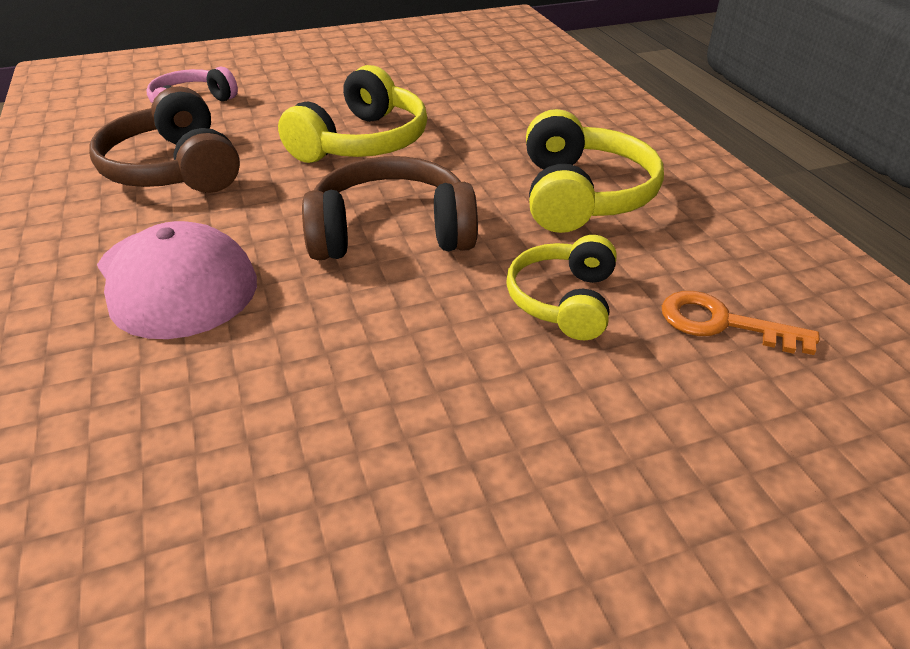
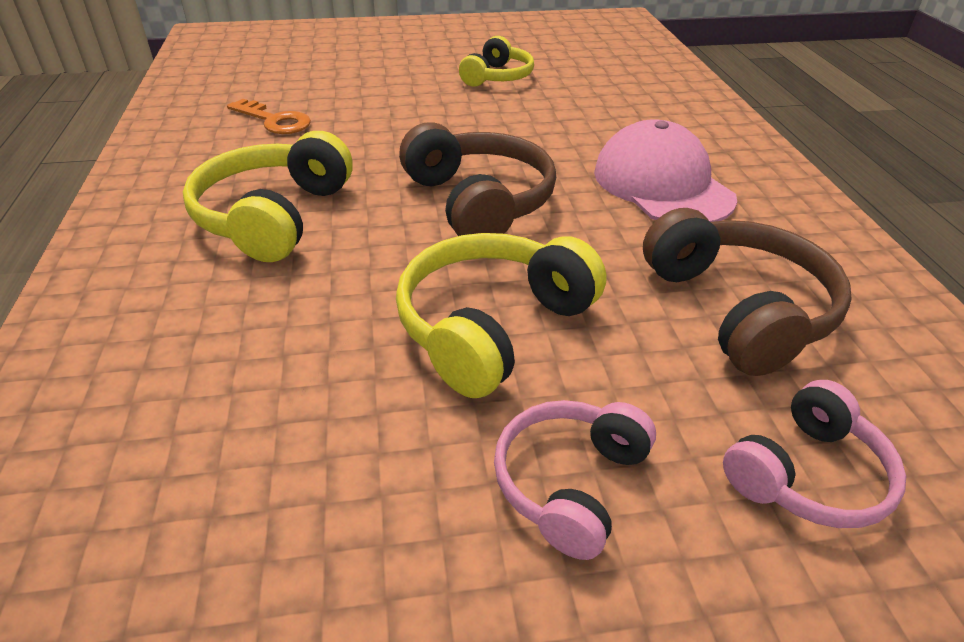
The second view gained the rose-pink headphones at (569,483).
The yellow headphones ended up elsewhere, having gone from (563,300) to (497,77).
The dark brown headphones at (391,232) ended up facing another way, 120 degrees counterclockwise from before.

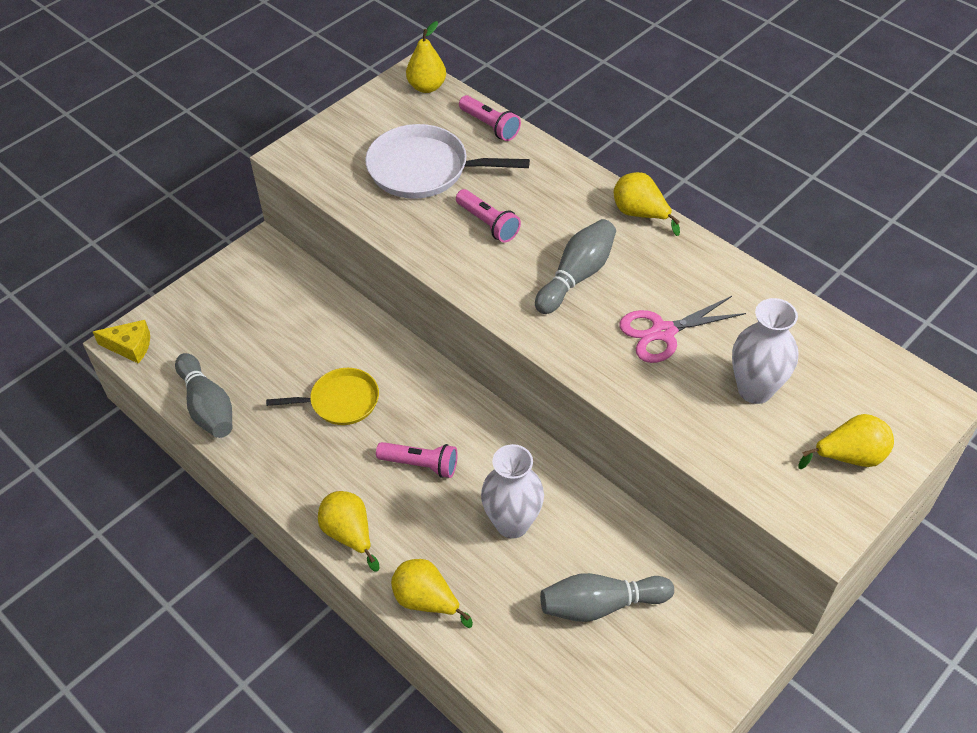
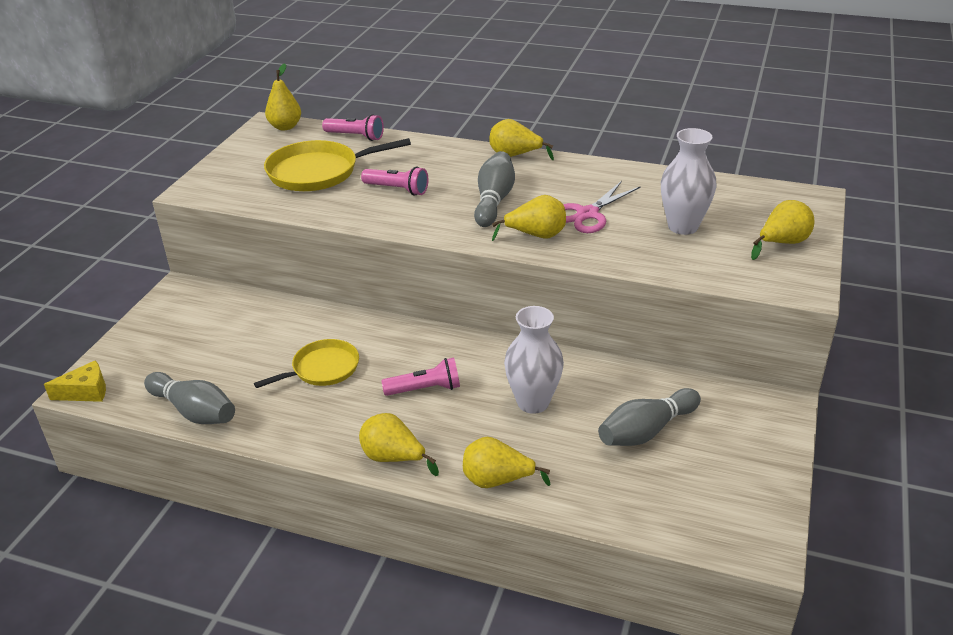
The second view gained the yellow pear fruit at (536,236).
What was the pure white frying pan at (424,169) turned into the yellow frying pan at (318,172).

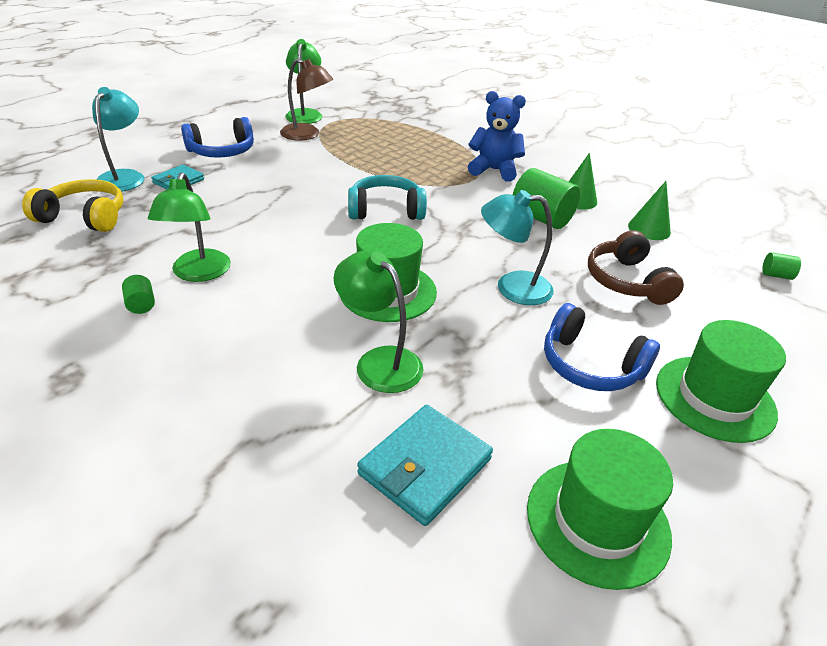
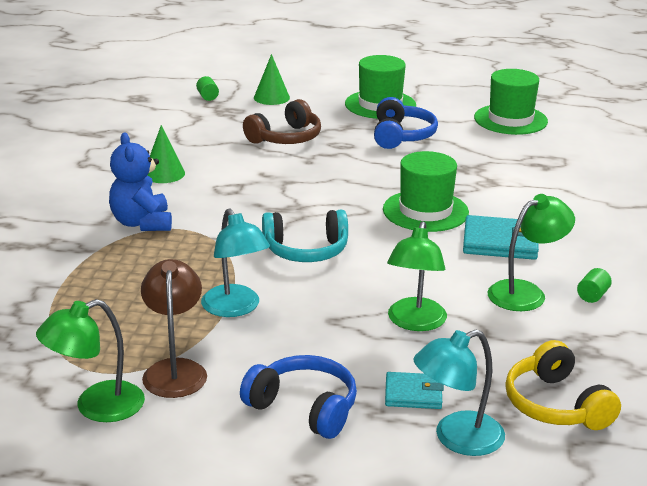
The second view lost the green cylinder shape at (541,218).
The green reading lamp ended up elsewhere, having gone from (379,361) to (415,322).
The turquoise card wallet ended up elsewhere, having gone from (425,467) to (500,242).
The turquoise reading lamp ended up elsewhere, having gone from (512,287) to (235,308).
The green cone ended up elsewhere, having gone from (649,229) to (271,97).
The turquoise headphones at (386,210) ended up facing another way, 60 degrees counterclockwise from before.

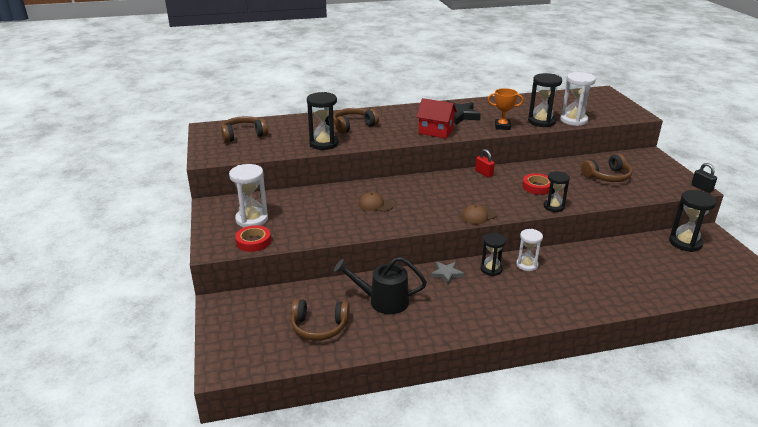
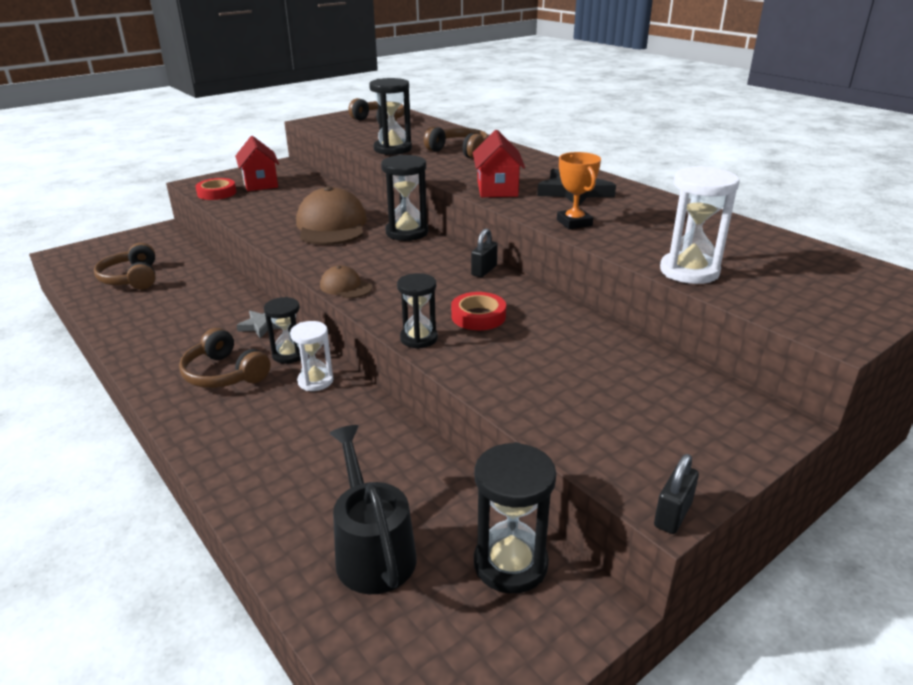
The black watering can ended up elsewhere, having gone from (382,301) to (372,550).
The black sand timer ended up elsewhere, having gone from (541,122) to (407,232).
The dark brown headphones ended up elsewhere, having gone from (607,176) to (225,374).
Where the pure white sand timer stood at (252,219), the scarlet toy house came to stand at (260,183).
What was the scarlet lock at (484,173) turned into the black lock at (484,270).
The size of the dark brown peaked cap at (375,205) changed by a factor of 2.06.

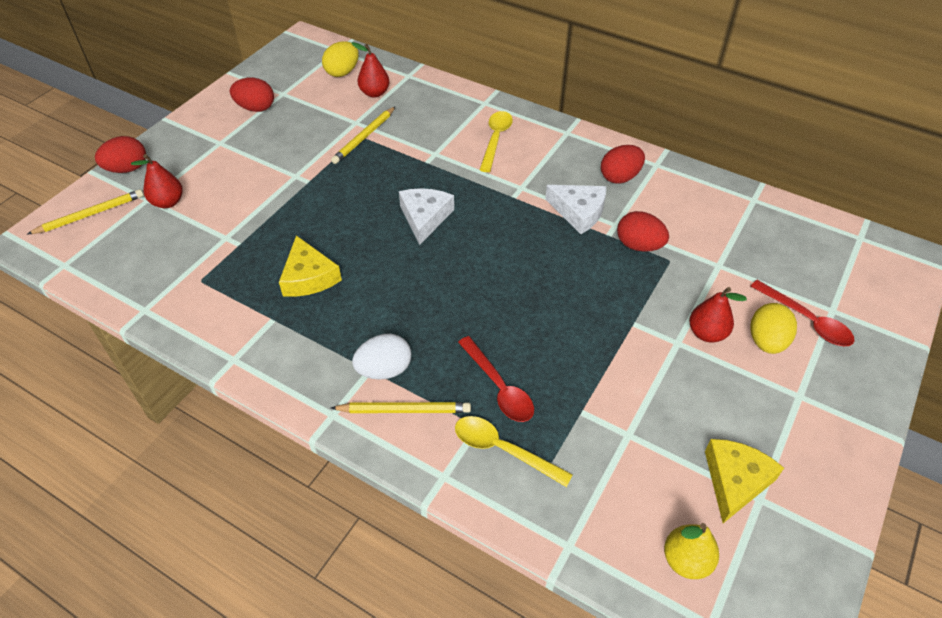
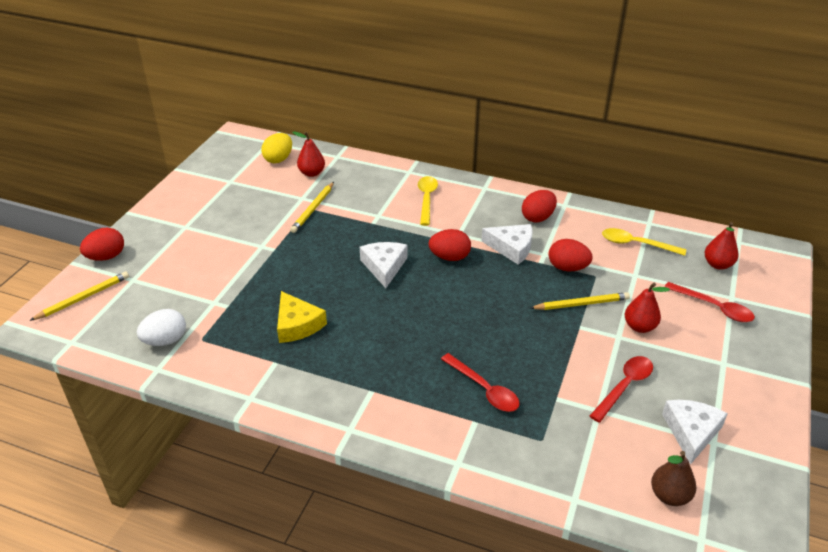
The second view lost the yellow egg at (766,341).
The second view gained the scarlet spoon at (624,386).
The scarlet pear fruit ended up elsewhere, having gone from (168,202) to (717,265).
The scarlet egg ended up elsewhere, having gone from (256,108) to (449,257).
The yellow wooden pencil ended up elsewhere, having gone from (404,410) to (581,304).
The pure white egg ended up elsewhere, having gone from (384,370) to (165,340).
The yellow spoon ended up elsewhere, having gone from (503,450) to (636,244).
What was the yellow pear fruit at (686,560) turned into the dark brown pear fruit at (669,495).
What was the yellow cheese wedge at (735,481) turned into the pure white cheese wedge at (691,432).

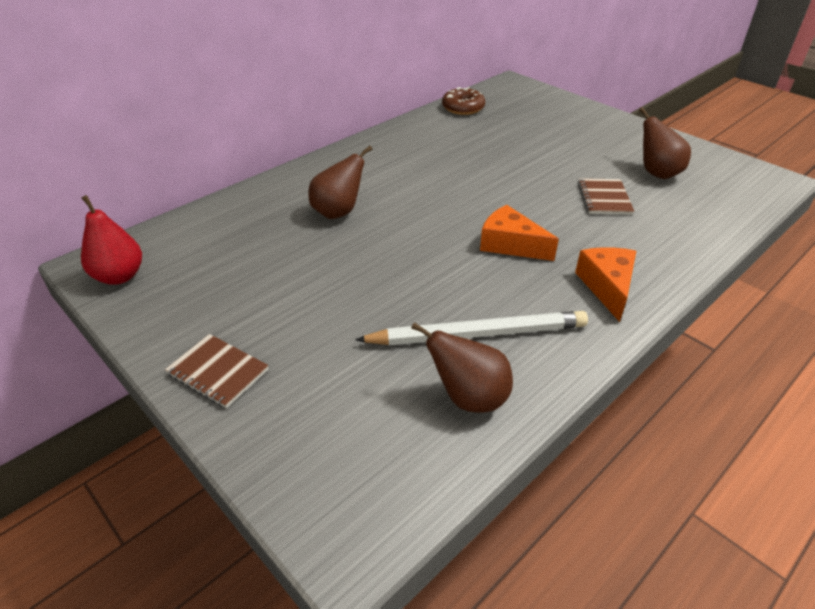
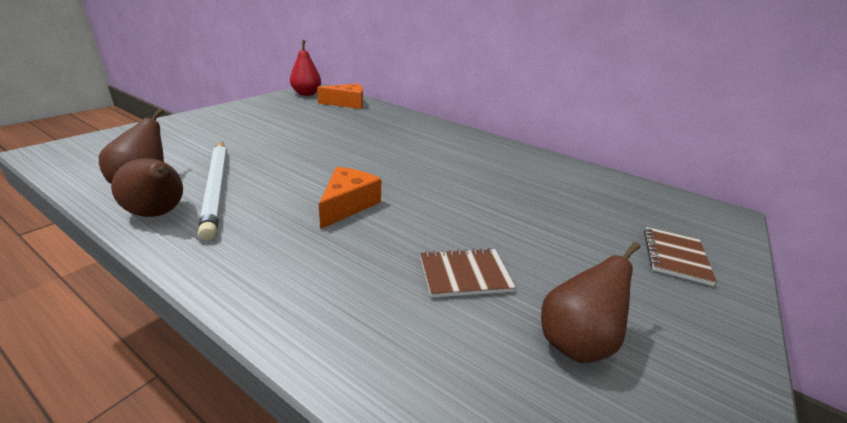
The second view lost the dark brown donut at (463,108).
The dark brown notebook ended up elsewhere, having gone from (218,372) to (675,256).
The dark brown pear fruit ended up elsewhere, having gone from (338,212) to (159,213).
The orange-coloured cheese wedge ended up elsewhere, having gone from (607,287) to (347,103).

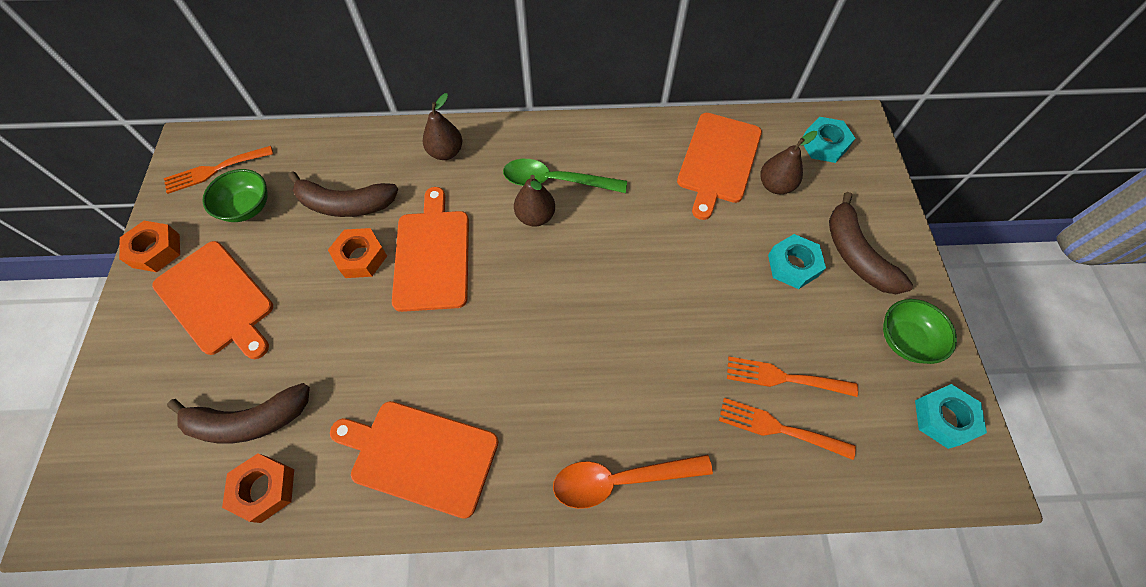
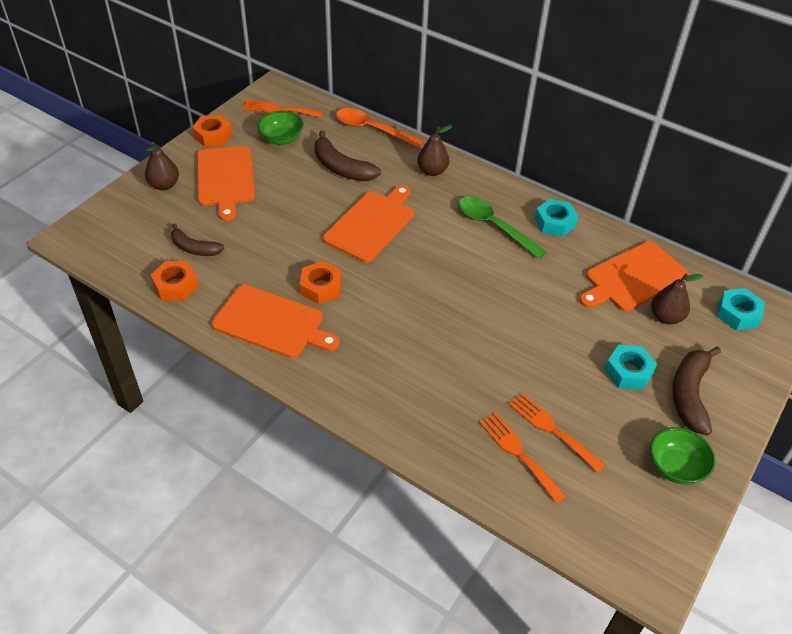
The orange-coloured hexagon nut ended up elsewhere, having gone from (361,257) to (321,287).
The dark brown pear fruit ended up elsewhere, having gone from (535,216) to (164,185).
The orange-coloured spoon ended up elsewhere, having gone from (620,479) to (372,129).
The turquoise hexagon nut ended up elsewhere, having gone from (943,418) to (555,222).
The orange-coloured chopping board at (420,456) ended up facing another way, 150 degrees clockwise from before.
The size of the dark brown banana fruit at (249,420) changed by a factor of 0.66.

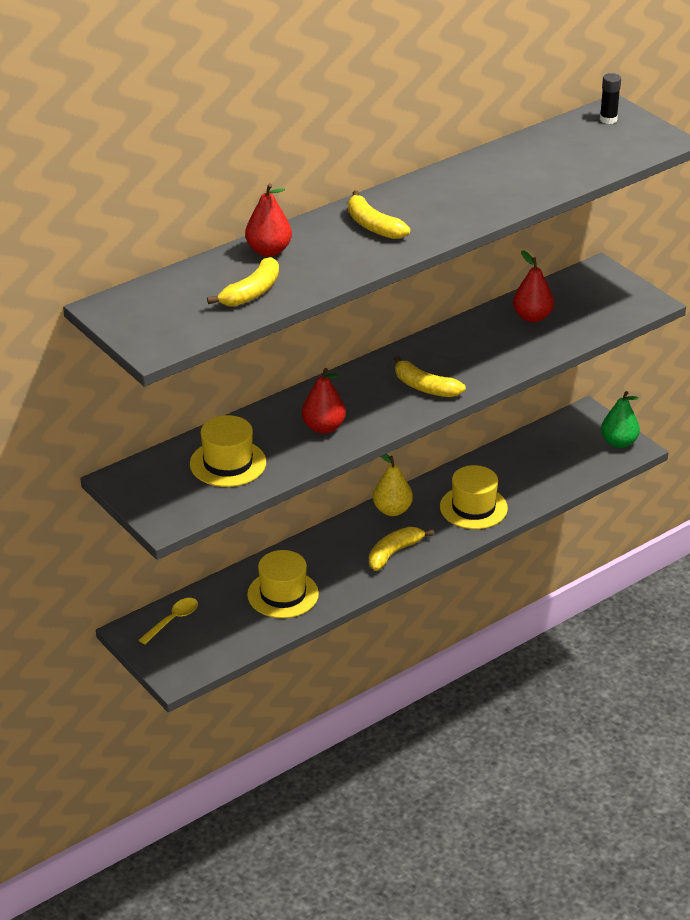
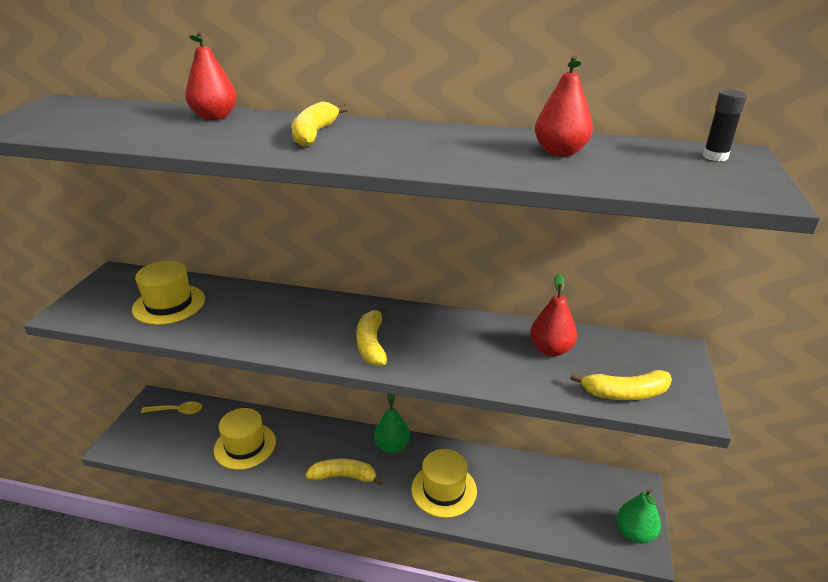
The yellow banana fruit ended up elsewhere, having gone from (252,292) to (625,393).
The scarlet pear fruit ended up elsewhere, having gone from (323,427) to (560,152).
What was the yellow pear fruit at (392,510) turned into the green pear fruit at (392,446).

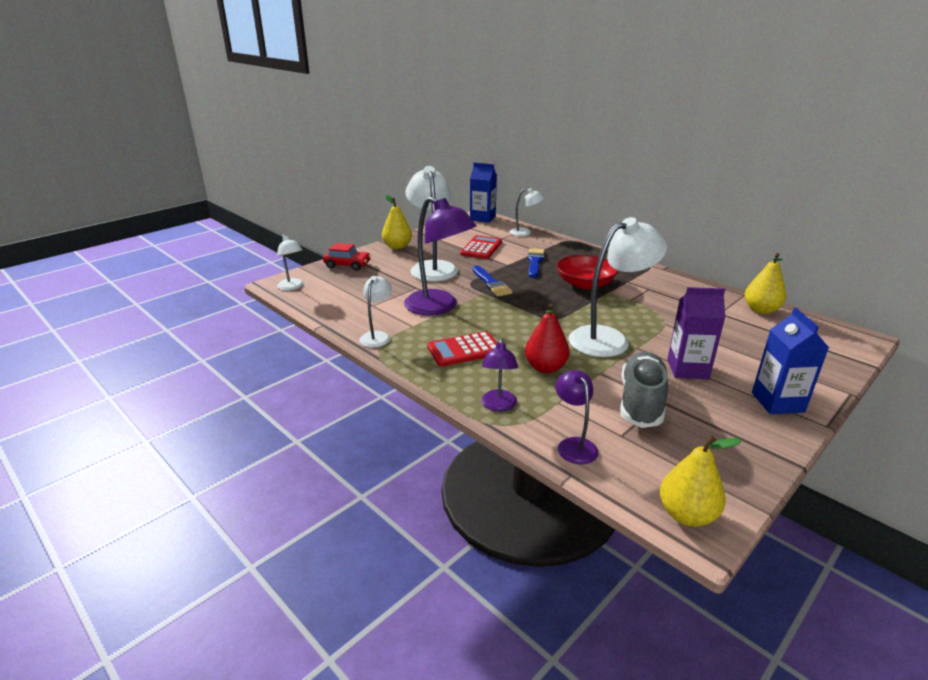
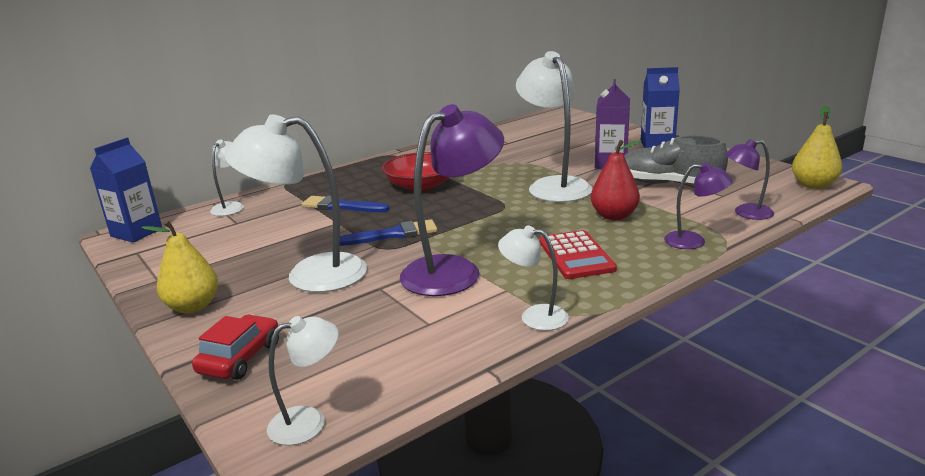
The second view lost the scarlet pocket calculator at (481,248).
The second view lost the yellow pear fruit at (760,310).

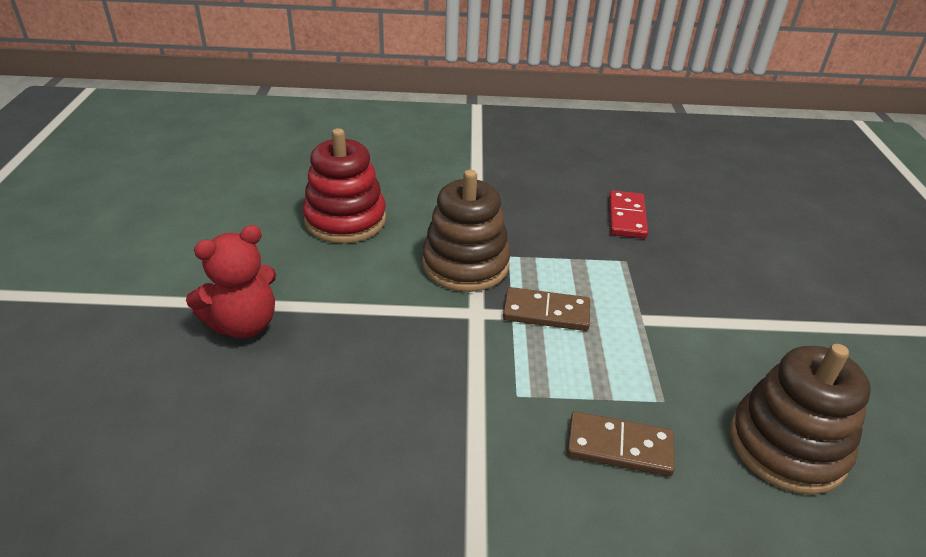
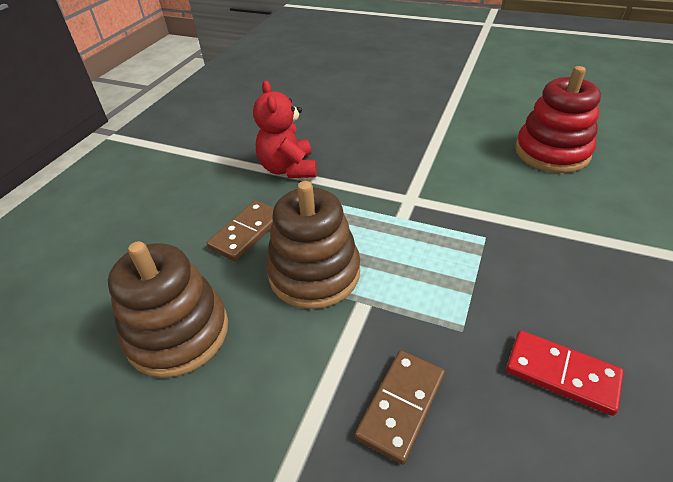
The scarlet teddy ended up elsewhere, having gone from (244,324) to (288,169).
The dark brown ring stacker ended up elsewhere, having gone from (465,264) to (314,273).
The dark brown domino piece ended up elsewhere, having gone from (546,312) to (401,406).

